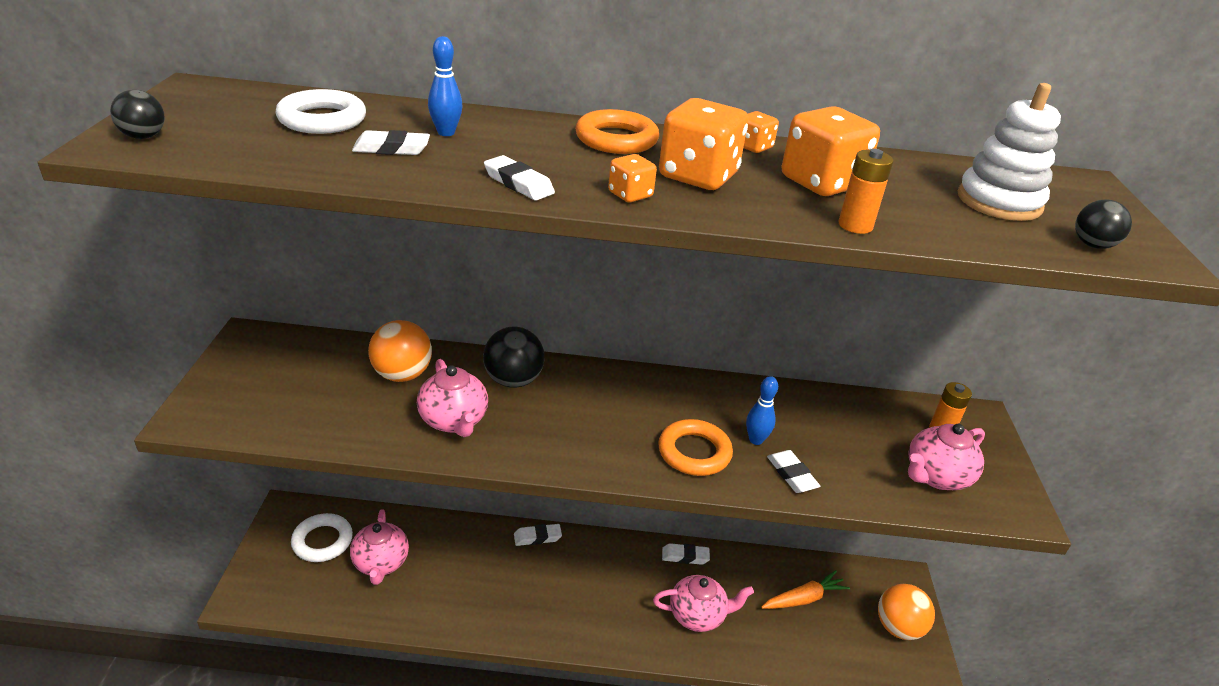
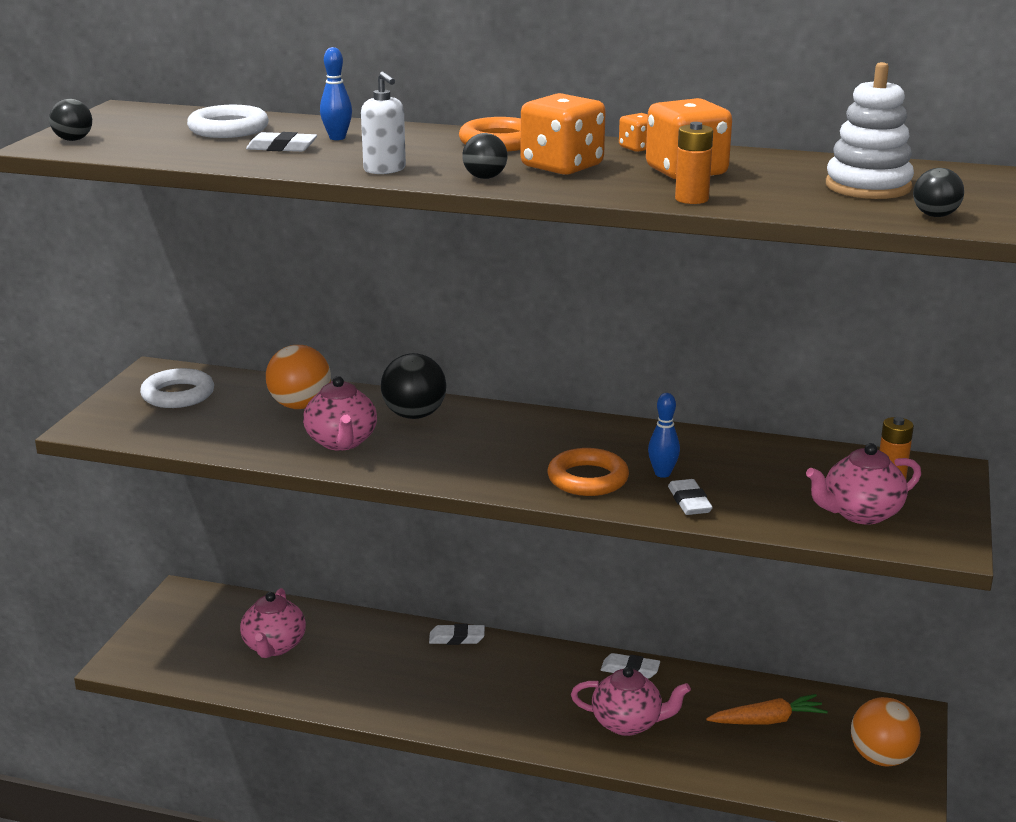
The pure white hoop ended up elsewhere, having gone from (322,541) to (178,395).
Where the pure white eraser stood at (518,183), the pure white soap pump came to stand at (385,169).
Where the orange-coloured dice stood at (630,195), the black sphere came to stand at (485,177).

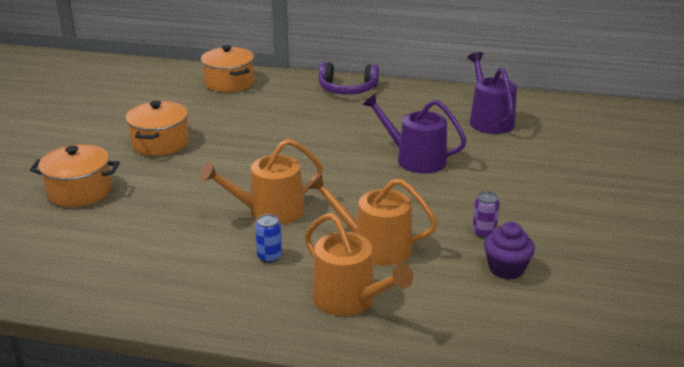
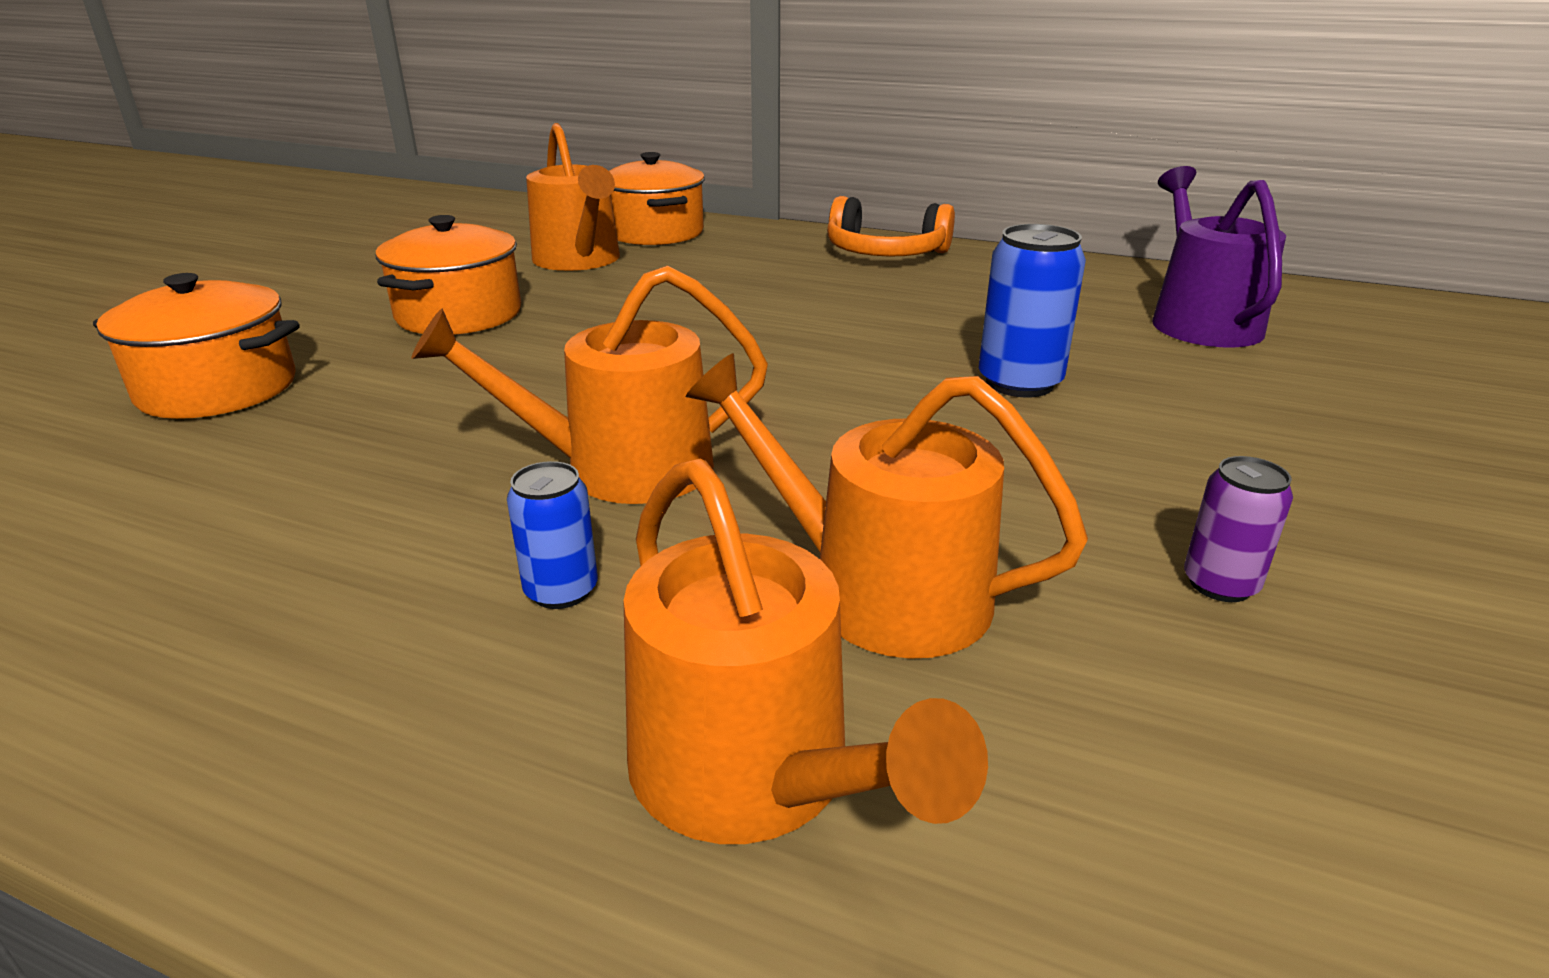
The second view lost the royal purple fairy cake at (506,269).
The second view gained the orange-coloured watering can at (579,260).
Where the royal purple watering can stood at (415,159), the blue tin came to stand at (1019,383).
What was the royal purple headphones at (347,89) turned into the orange-coloured headphones at (885,253).

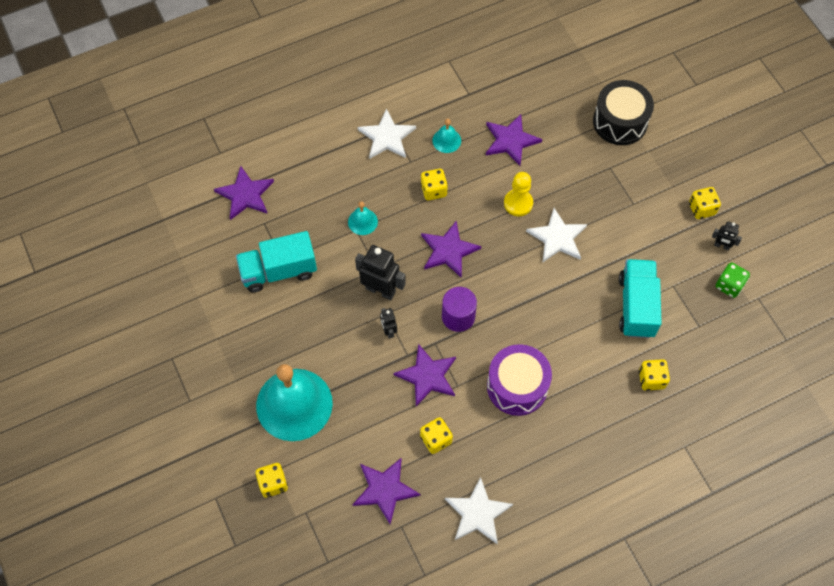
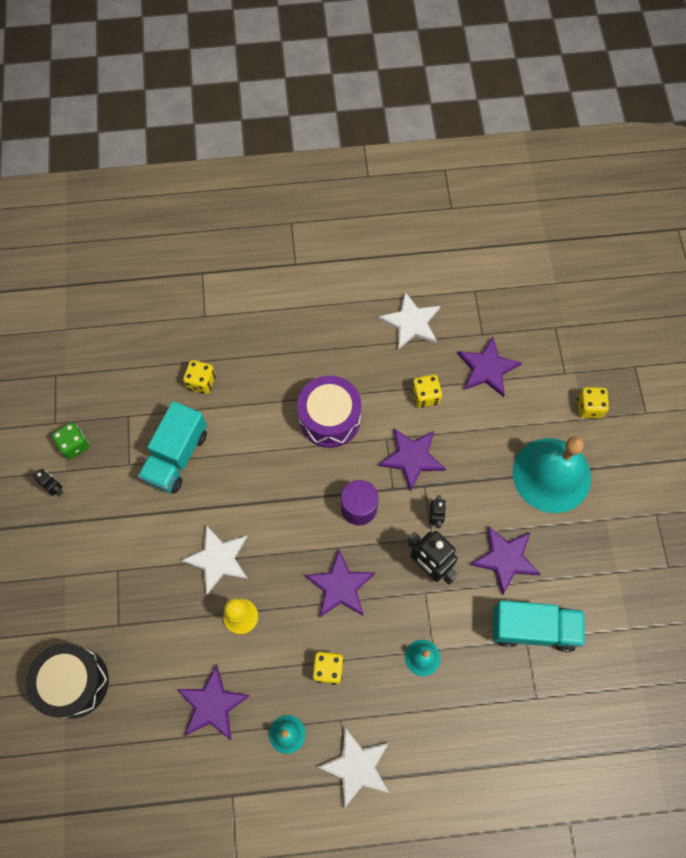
The second view lost the yellow dice at (701,209).
The royal purple five-pointed star ended up elsewhere, having gone from (245,194) to (505,558).

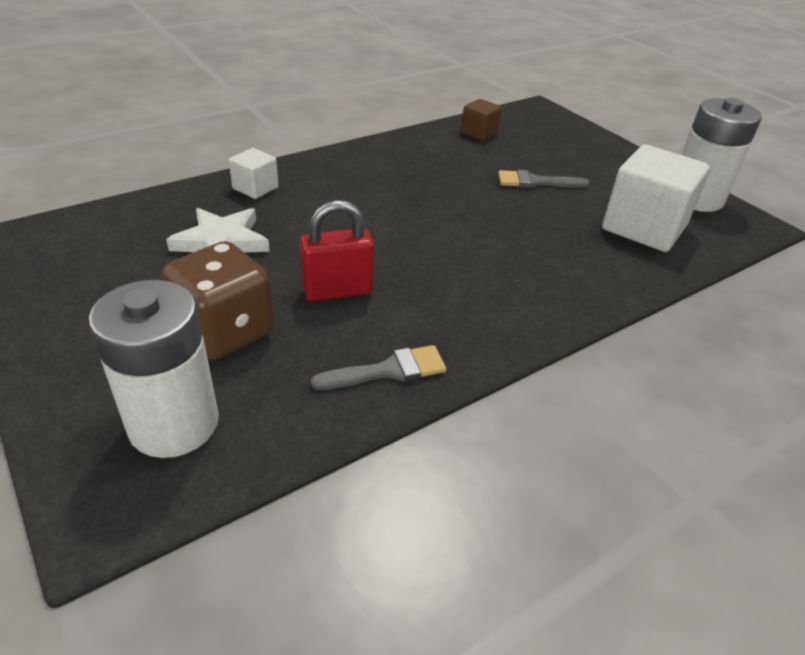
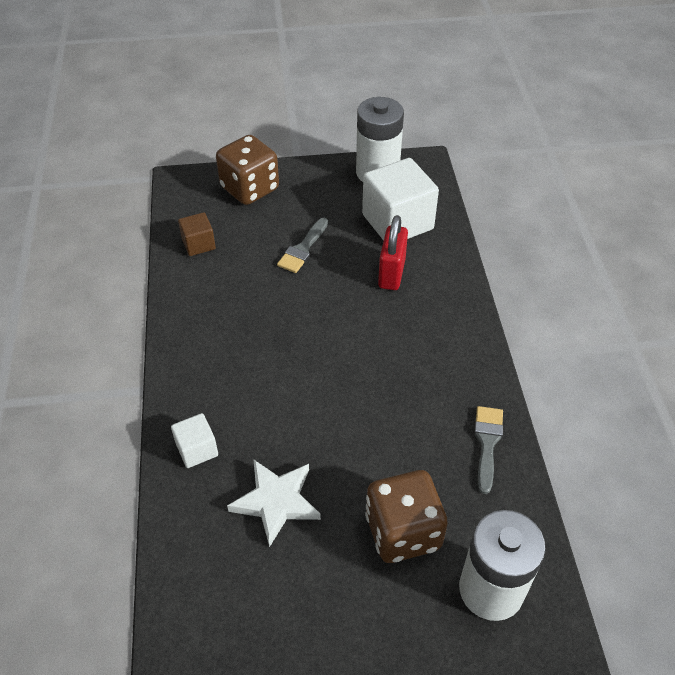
The second view gained the dark brown dice at (250,189).
The scarlet lock ended up elsewhere, having gone from (338,291) to (391,273).

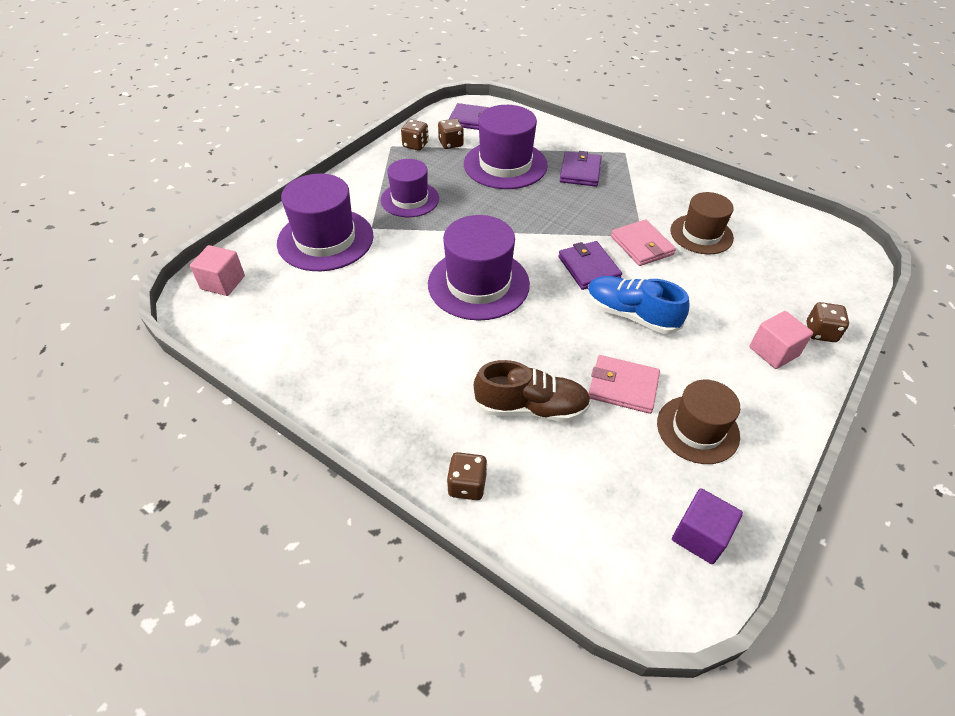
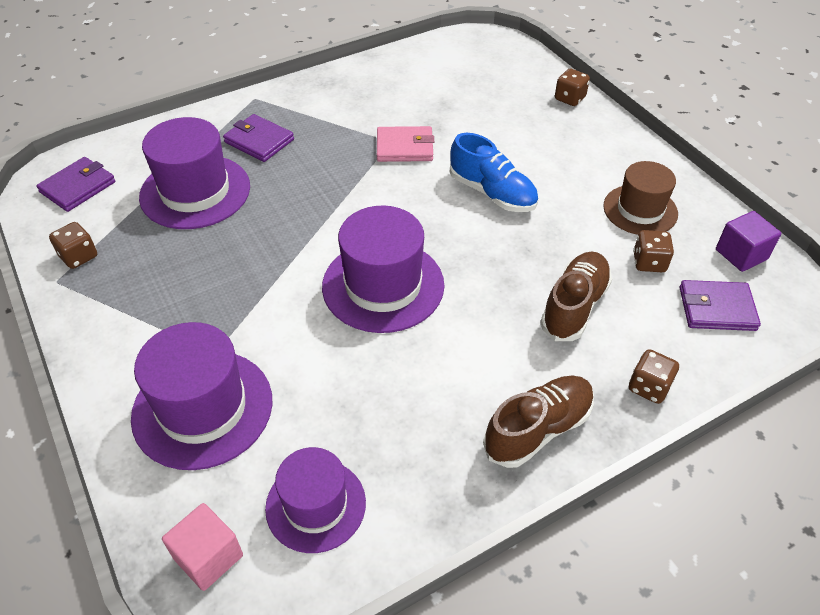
The second view lost the rose-pink card wallet at (623,386).
The second view lost the dark brown top hat at (701,234).
The second view lost the rose-pink cube at (773,351).
The second view gained the dark brown lace-up shoe at (538,429).
The royal purple top hat ended up elsewhere, having gone from (410,199) to (315,505).
The dark brown dice ended up elsewhere, having gone from (451,144) to (649,262).
The royal purple card wallet ended up elsewhere, having gone from (588,268) to (716,308).
The blue lace-up shoe at (631,315) ended up facing another way, 105 degrees counterclockwise from before.

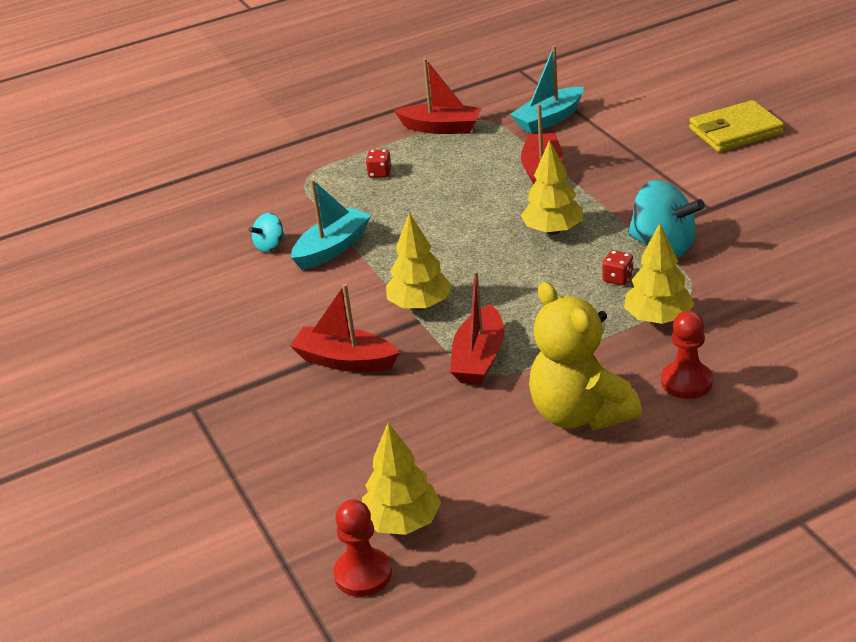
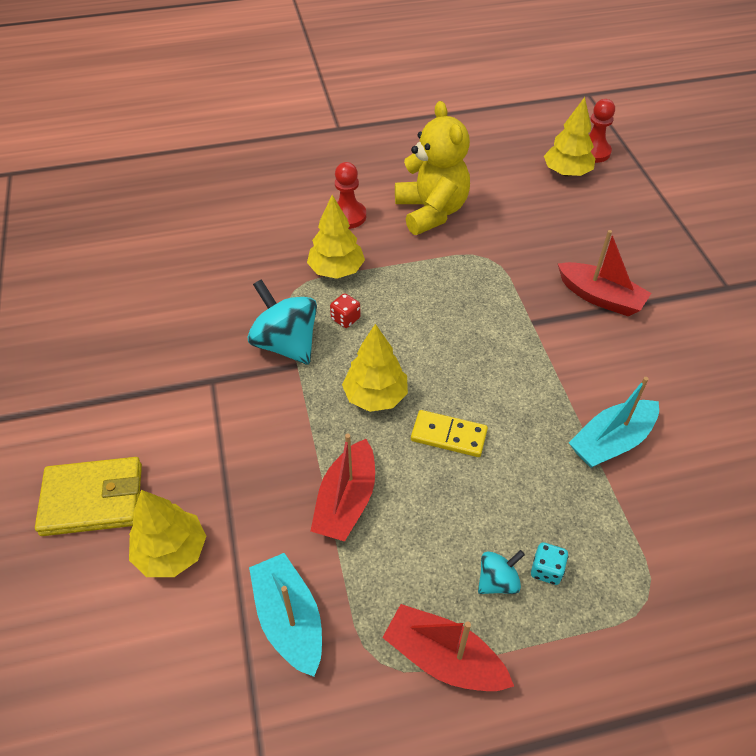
The second view lost the scarlet toy boat at (479,358).
The second view gained the yellow domino piece at (449,435).
The turquoise toy top ended up elsewhere, having gone from (270,246) to (497,581).
The yellow toy tree ended up elsewhere, having gone from (419,305) to (172,552).
What was the scarlet dice at (379,173) turned into the turquoise dice at (546,570).
The turquoise toy boat at (549,119) ended up facing another way, 90 degrees counterclockwise from before.

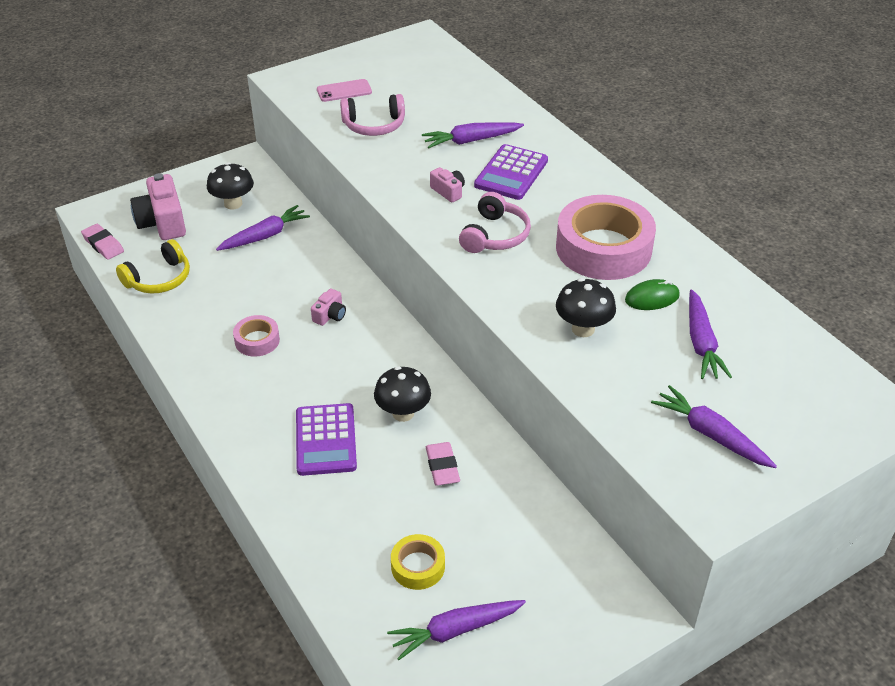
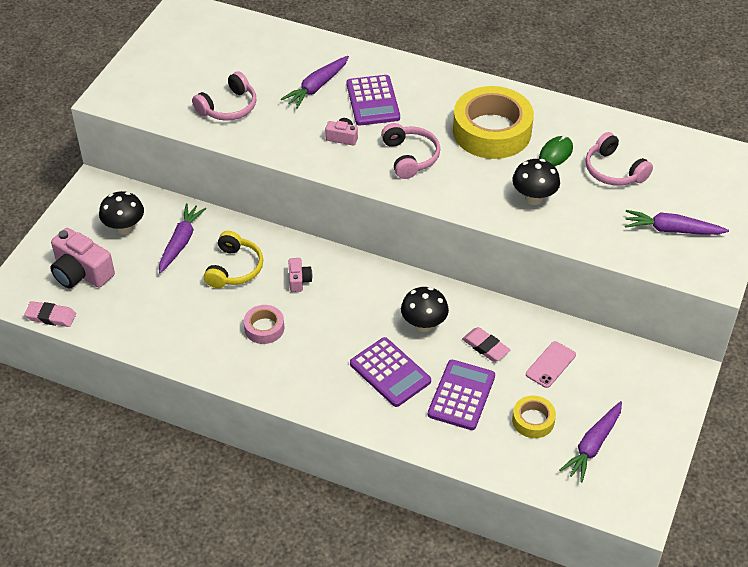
The second view gained the royal purple pocket calculator at (461,395).
The yellow headphones ended up elsewhere, having gone from (159,279) to (234,268).
The rose-pink phone ended up elsewhere, having gone from (344,91) to (550,364).
Where the royal purple toy carrot stood at (701,343), the rose-pink headphones came to stand at (613,170).
What was the rose-pink roll of tape at (603,248) turned into the yellow roll of tape at (492,131).

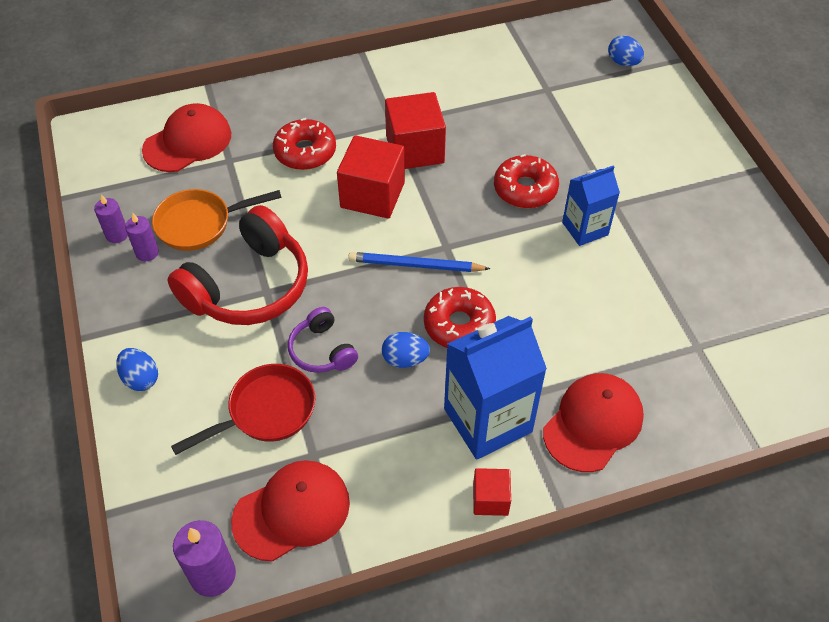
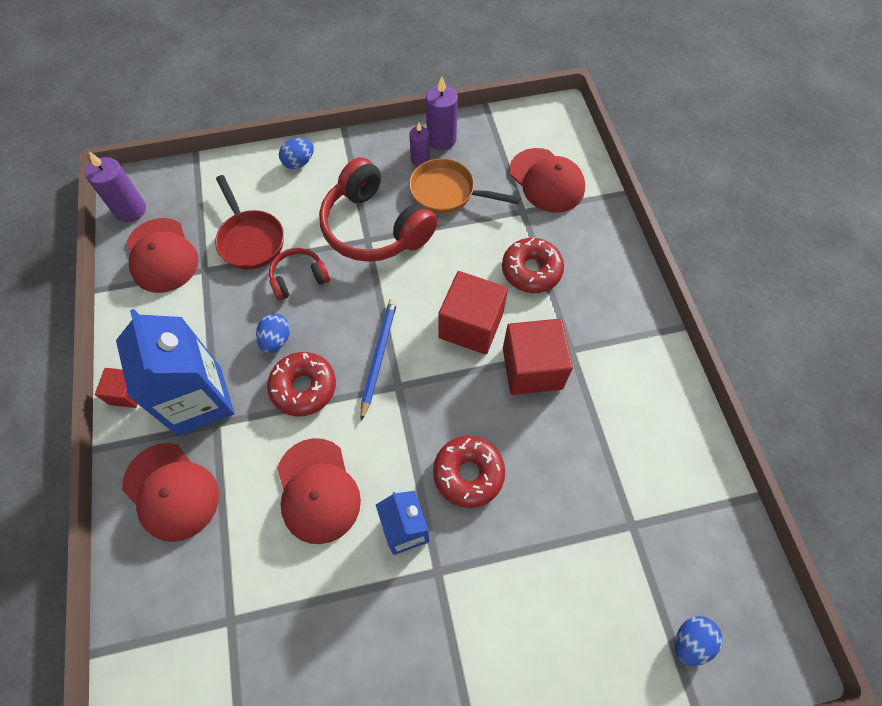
The second view gained the scarlet peaked cap at (317,490).
What was the royal purple headphones at (322,350) turned into the scarlet headphones at (299,278).
The orange-coloured frying pan at (200,224) ended up facing another way, 60 degrees counterclockwise from before.
The size of the royal purple pillar candle at (117,234) changed by a factor of 1.58.

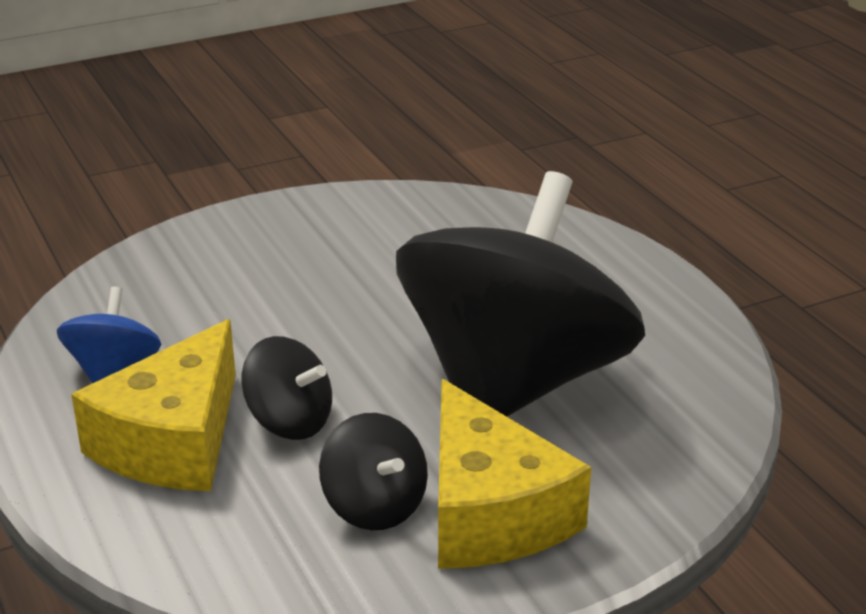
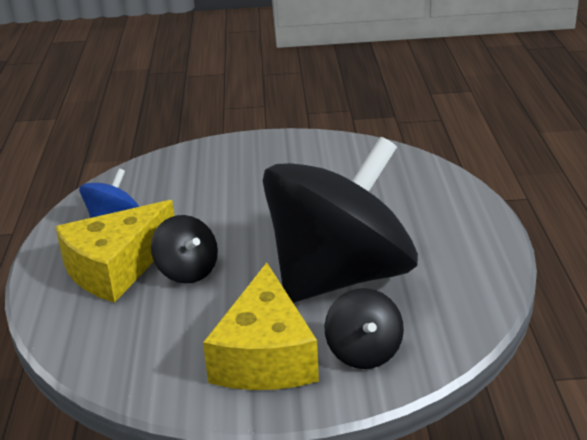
The black toy top ended up elsewhere, having gone from (374,506) to (364,352).

